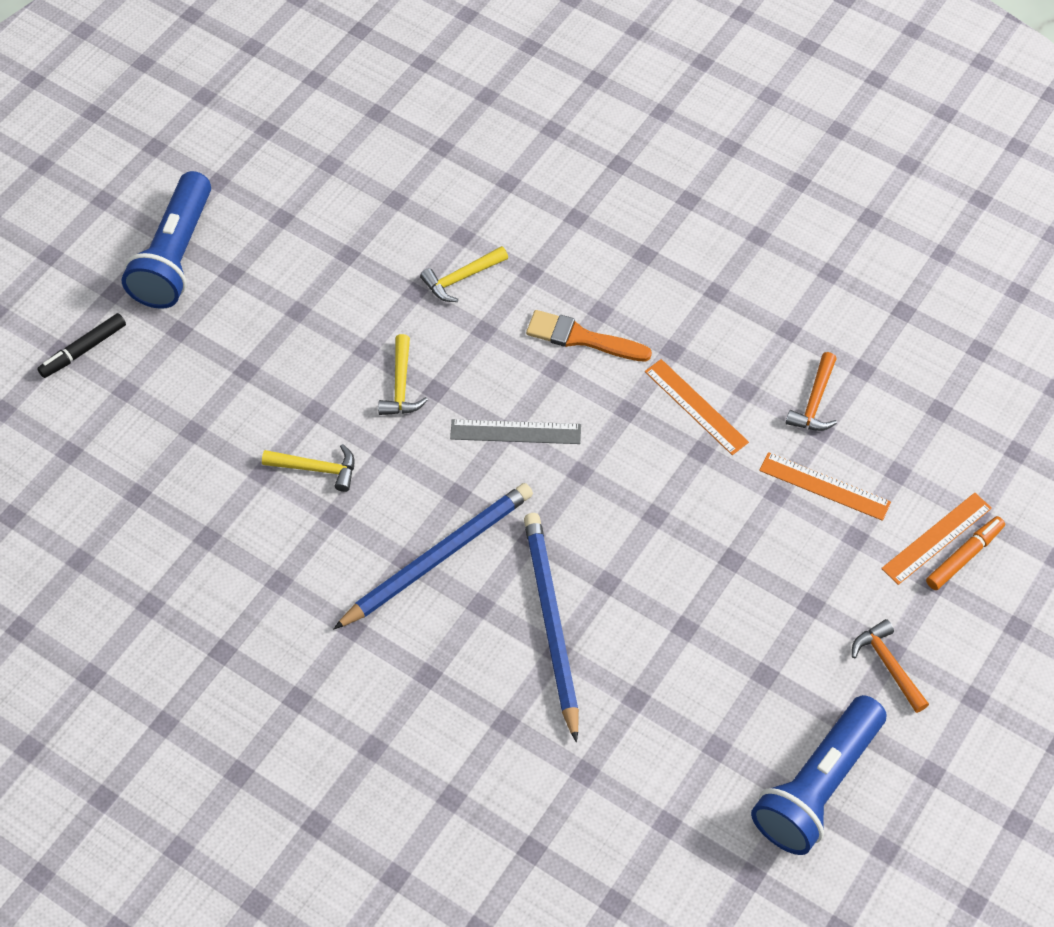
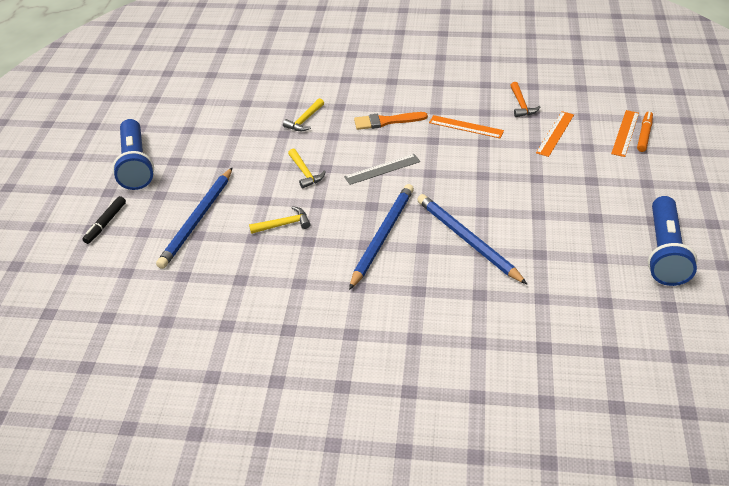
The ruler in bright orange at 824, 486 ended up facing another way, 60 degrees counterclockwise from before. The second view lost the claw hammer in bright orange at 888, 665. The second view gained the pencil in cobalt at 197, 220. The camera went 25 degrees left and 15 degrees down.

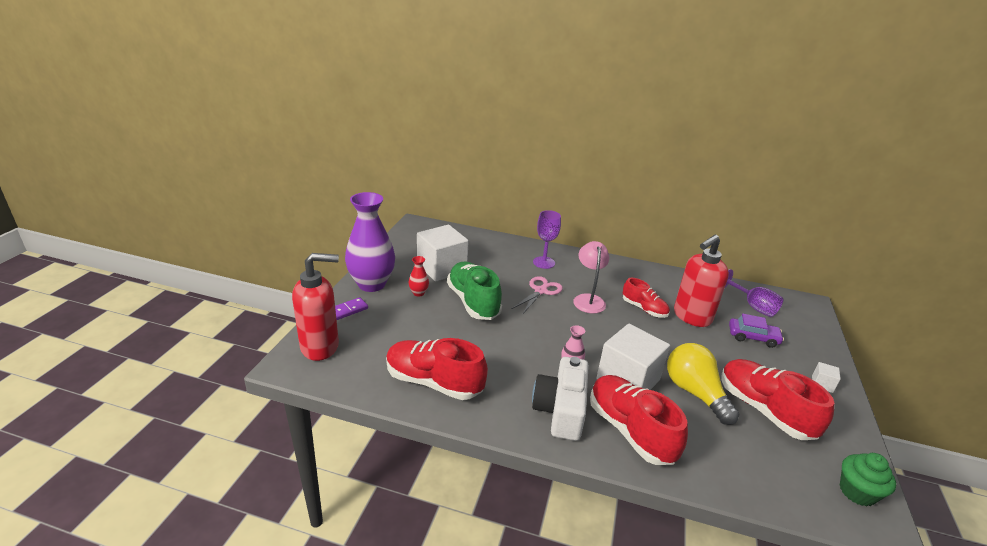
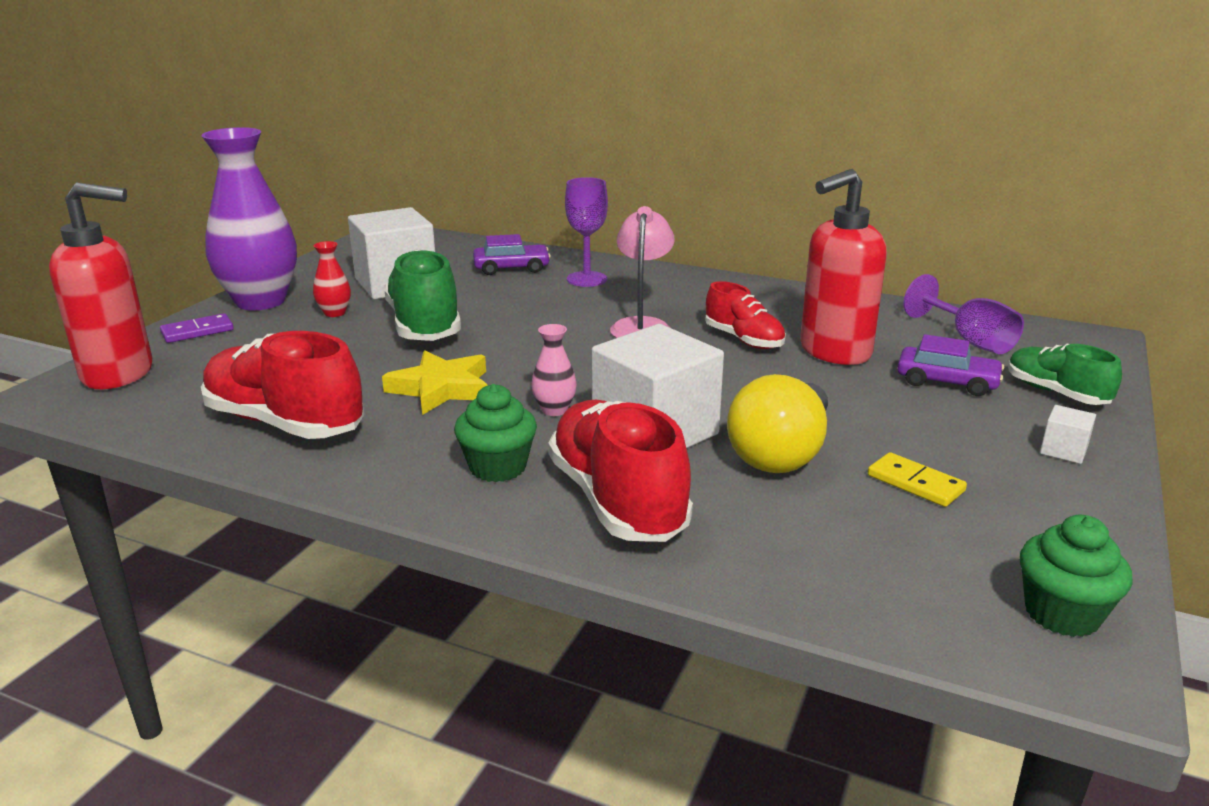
The second view lost the scissors in rose-pink at 540, 291. Where the photo camera in snow-white stood at 561, 410, the fairy cake in leaf-green came to stand at 498, 467. The lightbulb in yellow at 694, 393 ended up facing another way, 135 degrees counterclockwise from before. Where the lace-up shoe in red stood at 764, 410, the domino piece in yellow came to stand at 915, 483. The second view gained the five-pointed star in yellow at 441, 388. The second view gained the toy car in royal purple at 511, 268. The second view gained the lace-up shoe in leaf-green at 1056, 393. The camera went 10 degrees right and 5 degrees down.

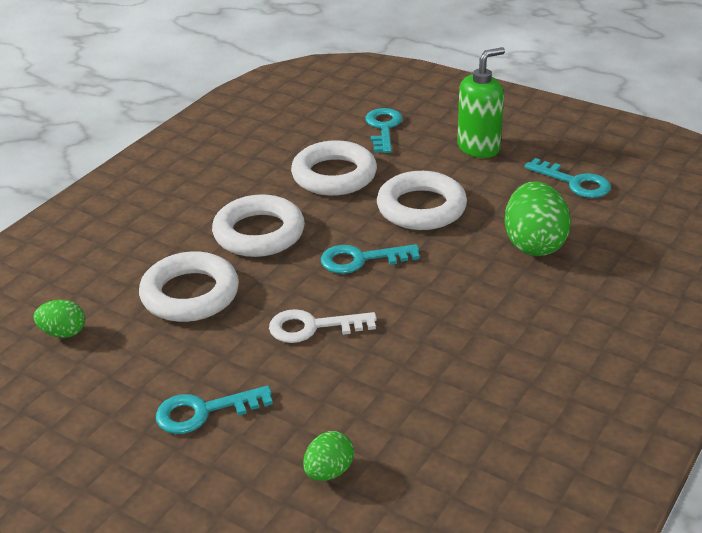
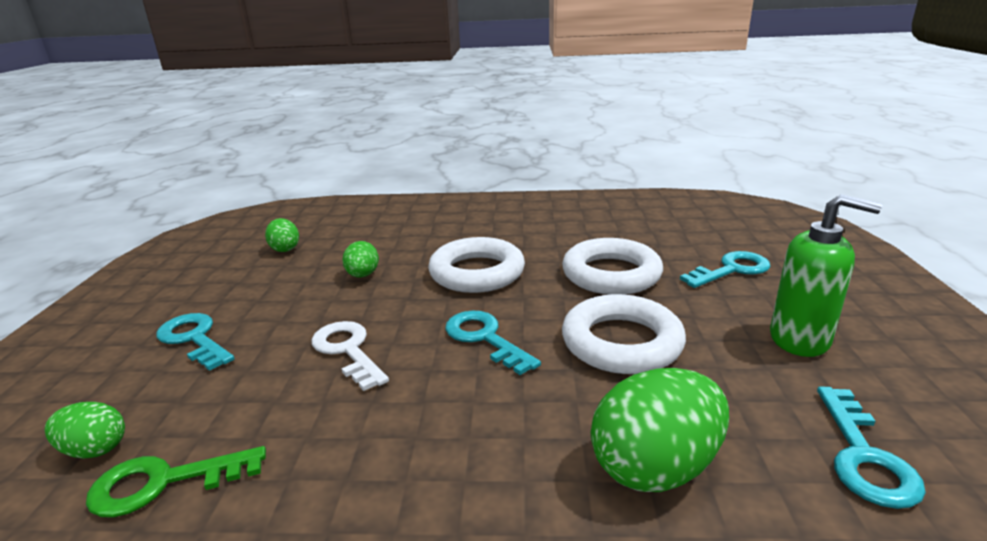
Where the torus in snow-white stood at 190, 294, the toy egg in leaf-green came to stand at 363, 275. The second view gained the latchkey in leaf-green at 164, 482. The camera went 60 degrees right and 10 degrees down.

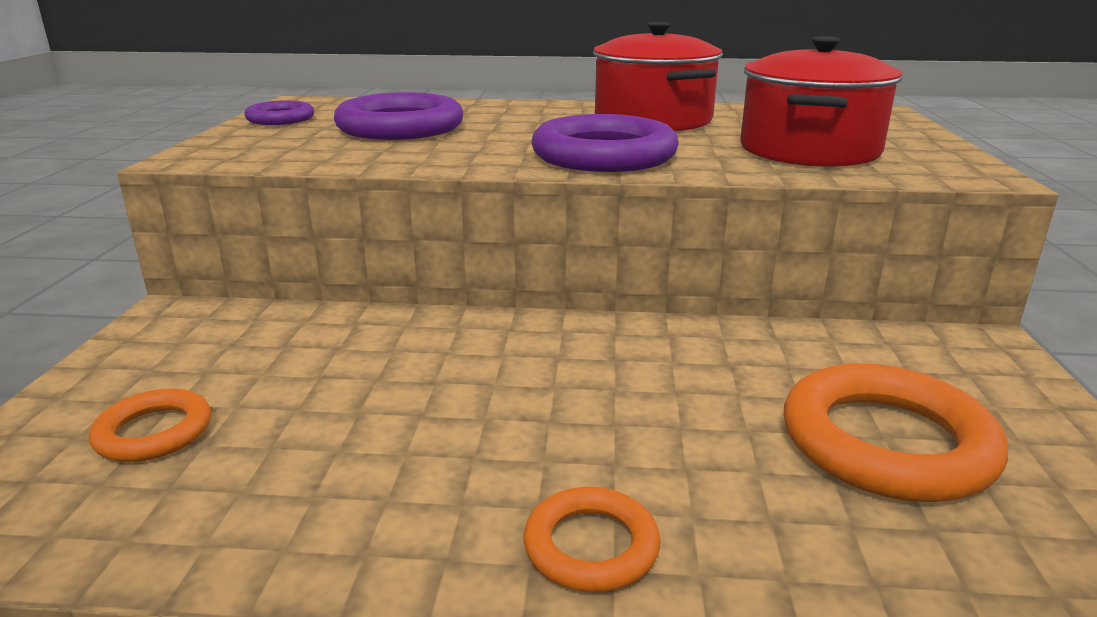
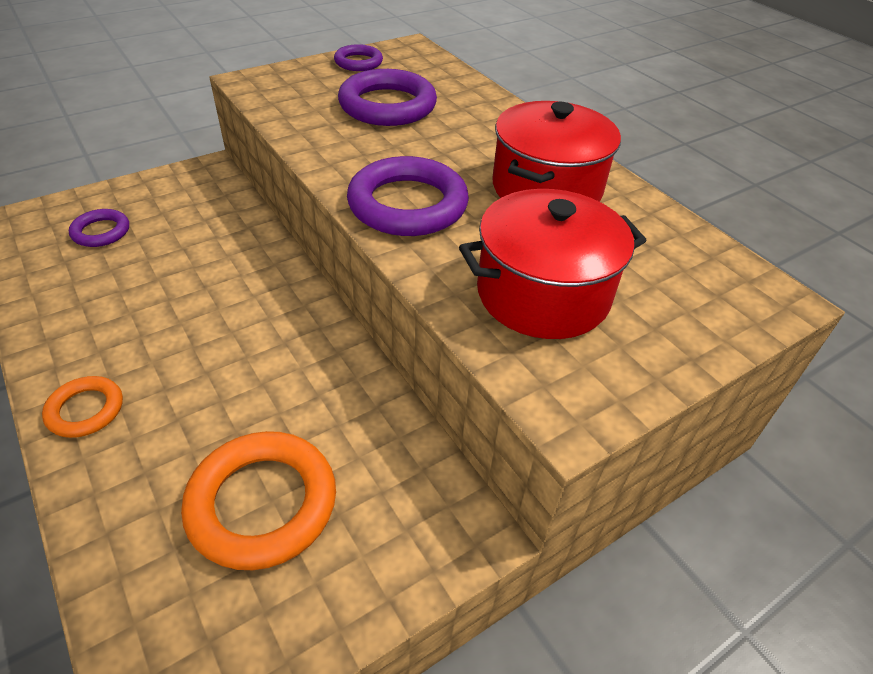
What was the torus in bright orange at 154, 432 turned into the torus in royal purple at 101, 232. The camera went 50 degrees right and 20 degrees up.

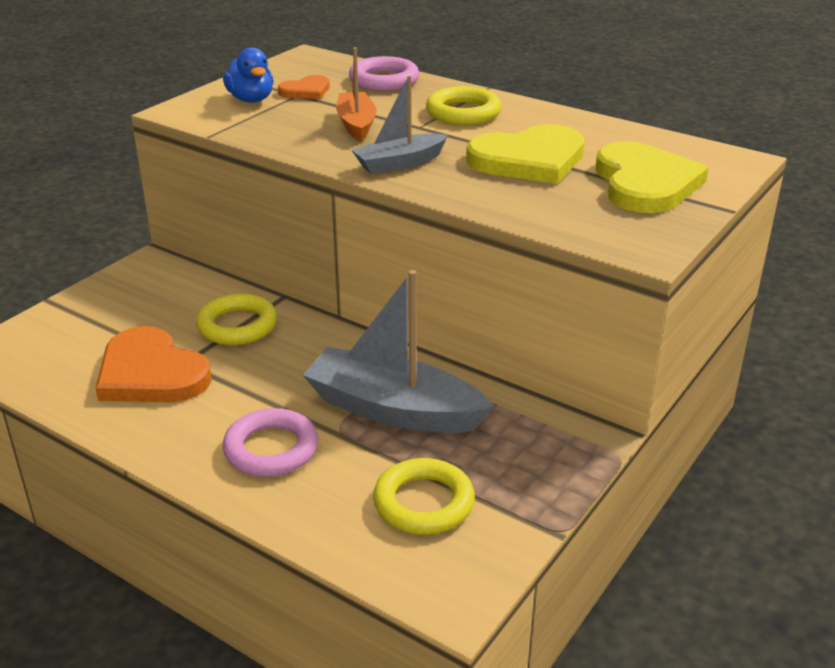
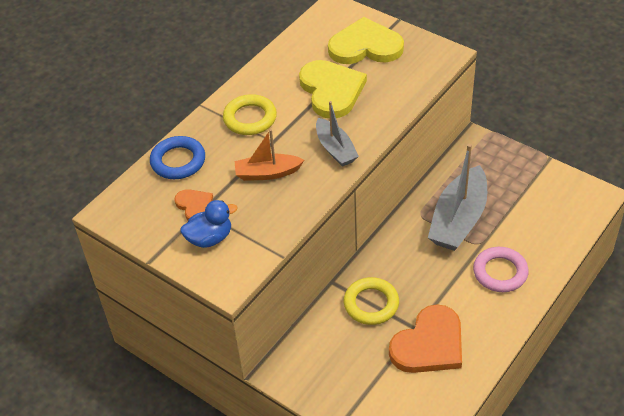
What was the torus in rose-pink at 384, 80 turned into the torus in cobalt at 178, 161. The second view lost the torus in yellow at 423, 503. The camera went 85 degrees left and 15 degrees up.

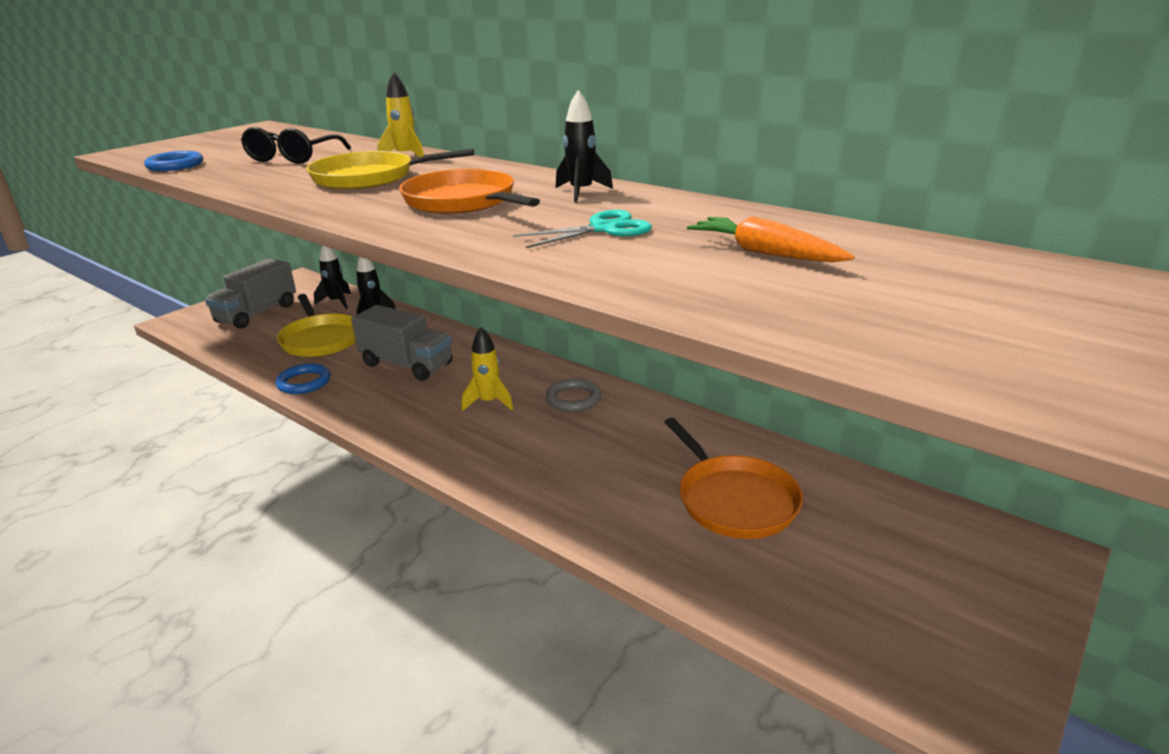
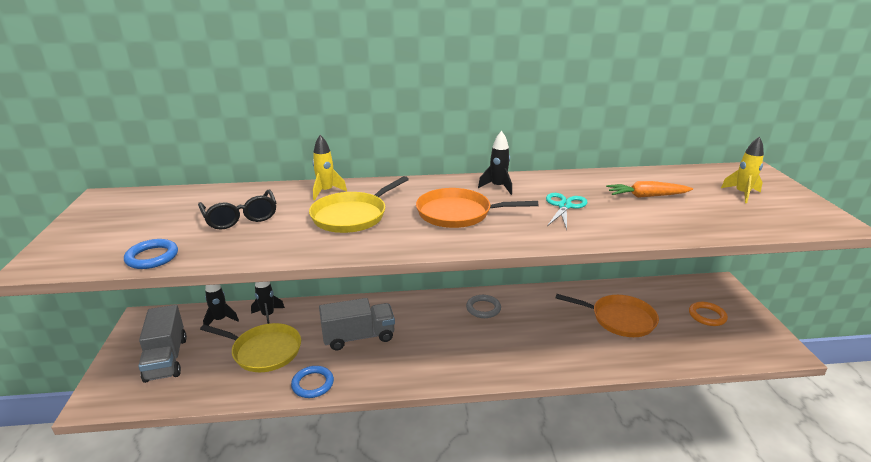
The rocket in yellow ended up elsewhere, having gone from 489, 402 to 742, 194. The second view gained the torus in bright orange at 707, 316. The camera went 45 degrees left and 0 degrees up.

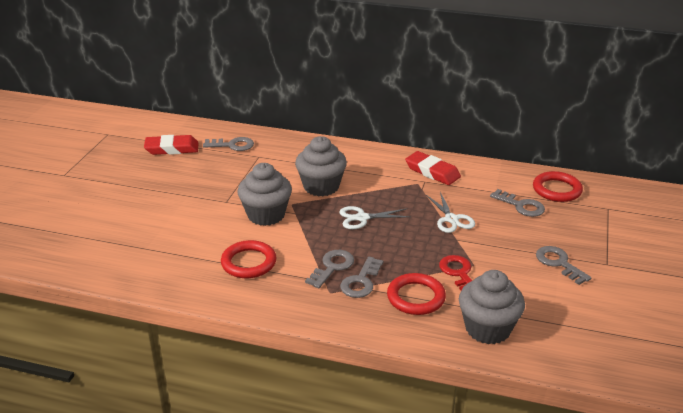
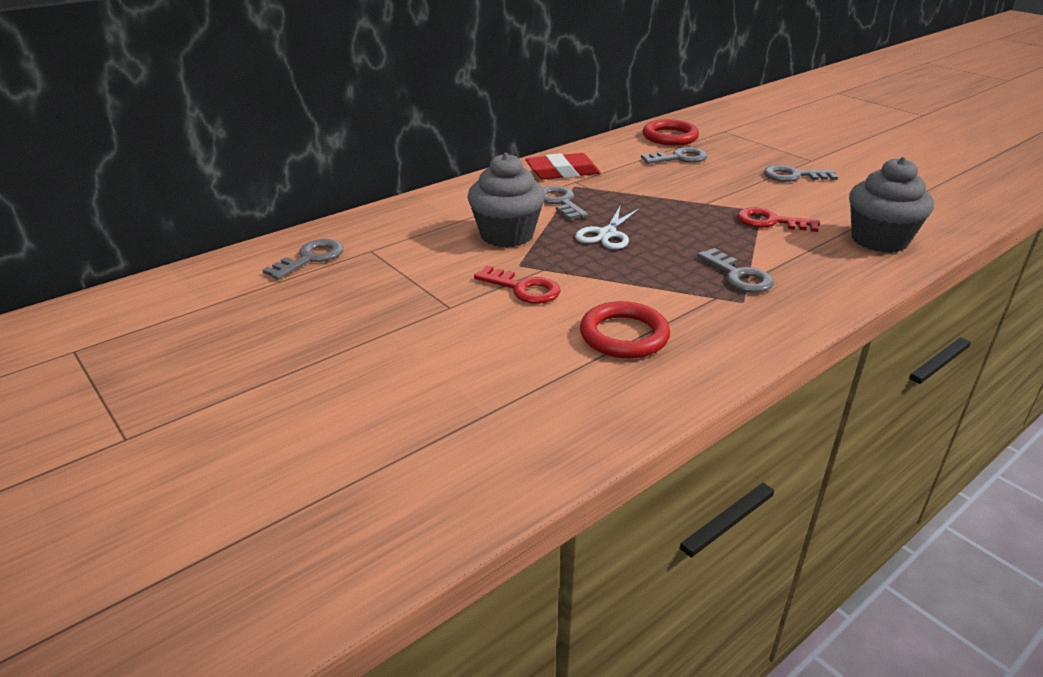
The second view lost the pencil eraser in red at 172, 149. Where the fairy cake in gray stood at 266, 215, the latchkey in red came to stand at 523, 289. The latchkey in gray ended up elsewhere, having gone from 332, 267 to 560, 202. The second view lost the torus in red at 416, 297. The second view lost the scissors in snow-white at 451, 219. The camera went 55 degrees left and 0 degrees up.

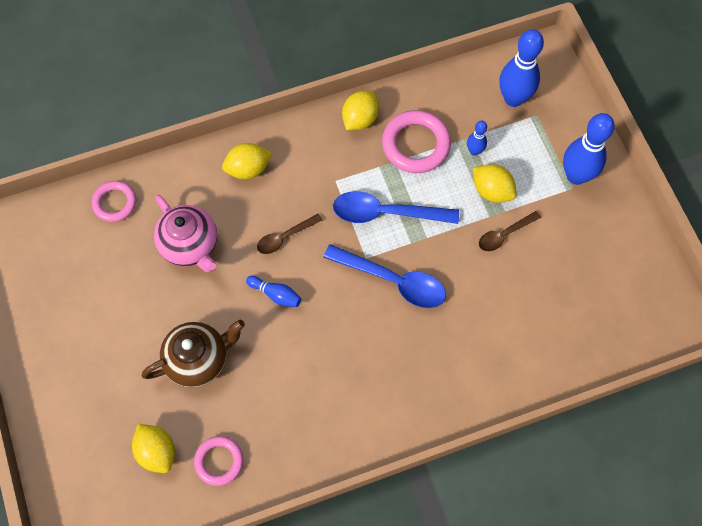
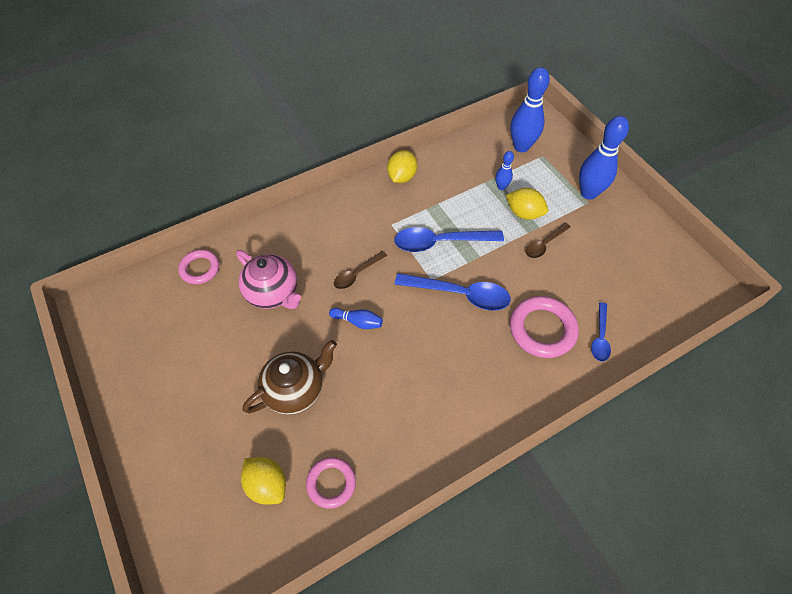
The second view lost the citrus fruit in yellow at 248, 169. The torus in rose-pink ended up elsewhere, having gone from 416, 144 to 542, 329. The second view gained the teaspoon in cobalt at 600, 337. The camera went 10 degrees left and 10 degrees down.

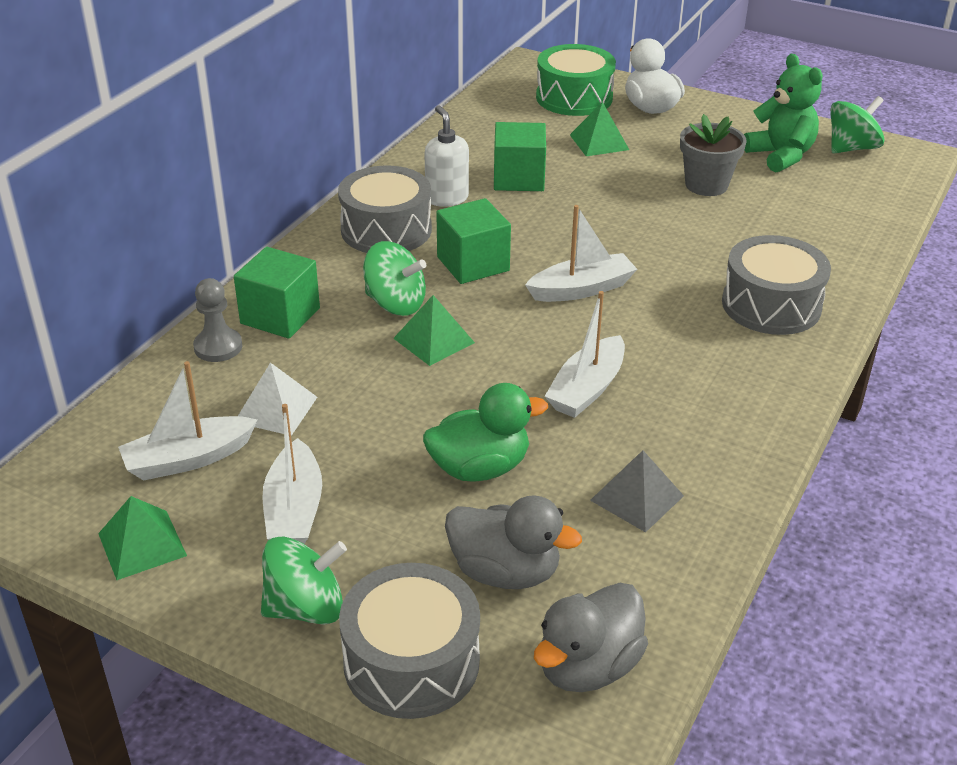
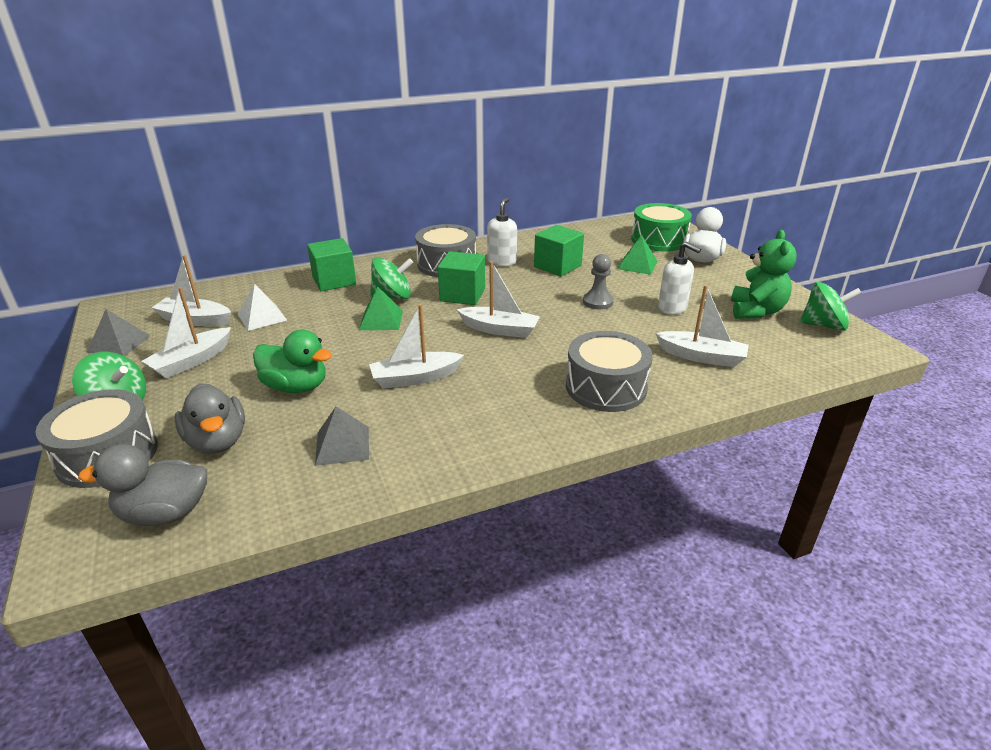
What was the pyramid shape in leaf-green at 142, 544 turned into the pyramid shape in gray at 119, 343. The pawn in gray ended up elsewhere, having gone from 218, 347 to 597, 302. The spinning top in leaf-green at 395, 304 ended up facing another way, 75 degrees counterclockwise from before. Where the plant pot in gray stood at 706, 185, the pump bottle in snow-white came to stand at 672, 308. The second view gained the sailboat in snow-white at 701, 356. The camera went 40 degrees right and 5 degrees down.

